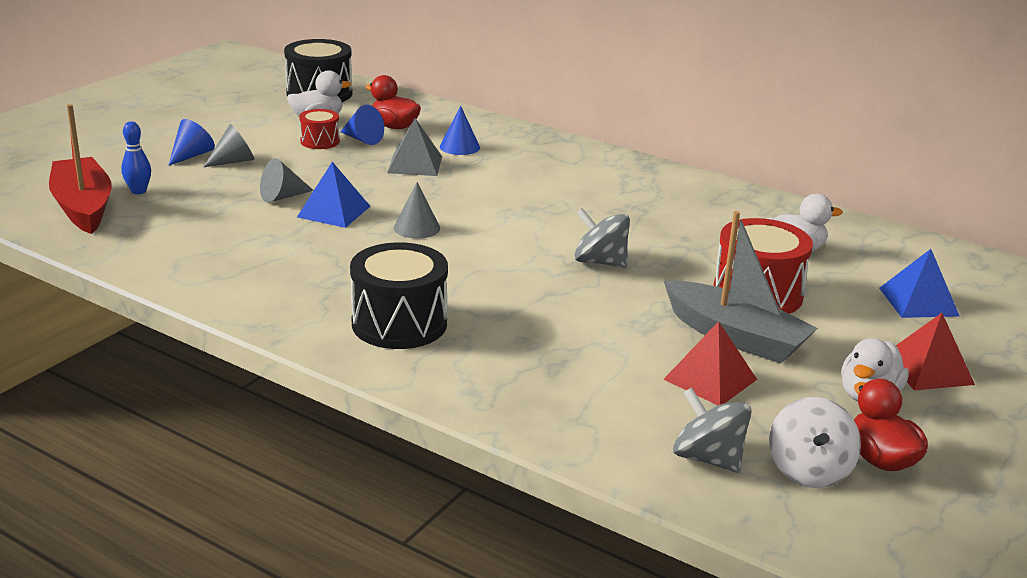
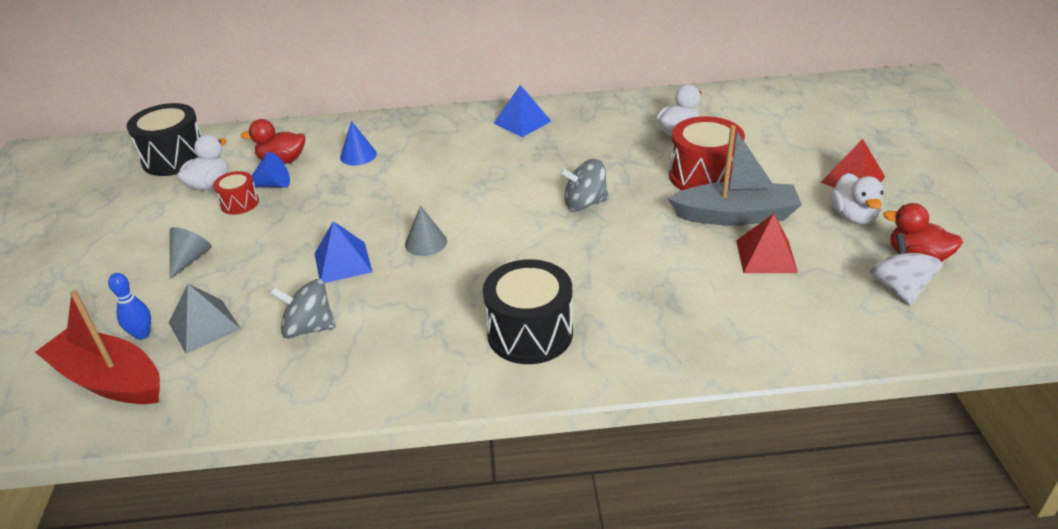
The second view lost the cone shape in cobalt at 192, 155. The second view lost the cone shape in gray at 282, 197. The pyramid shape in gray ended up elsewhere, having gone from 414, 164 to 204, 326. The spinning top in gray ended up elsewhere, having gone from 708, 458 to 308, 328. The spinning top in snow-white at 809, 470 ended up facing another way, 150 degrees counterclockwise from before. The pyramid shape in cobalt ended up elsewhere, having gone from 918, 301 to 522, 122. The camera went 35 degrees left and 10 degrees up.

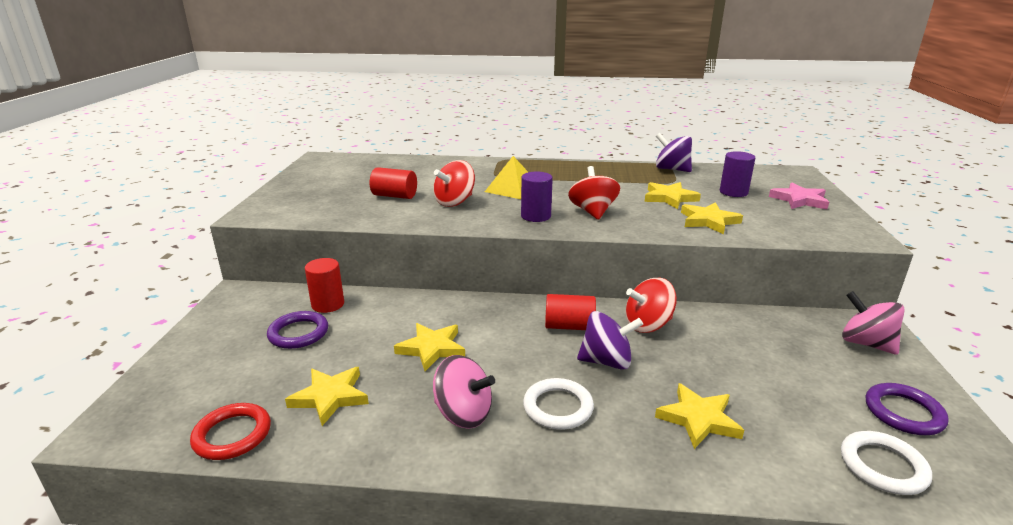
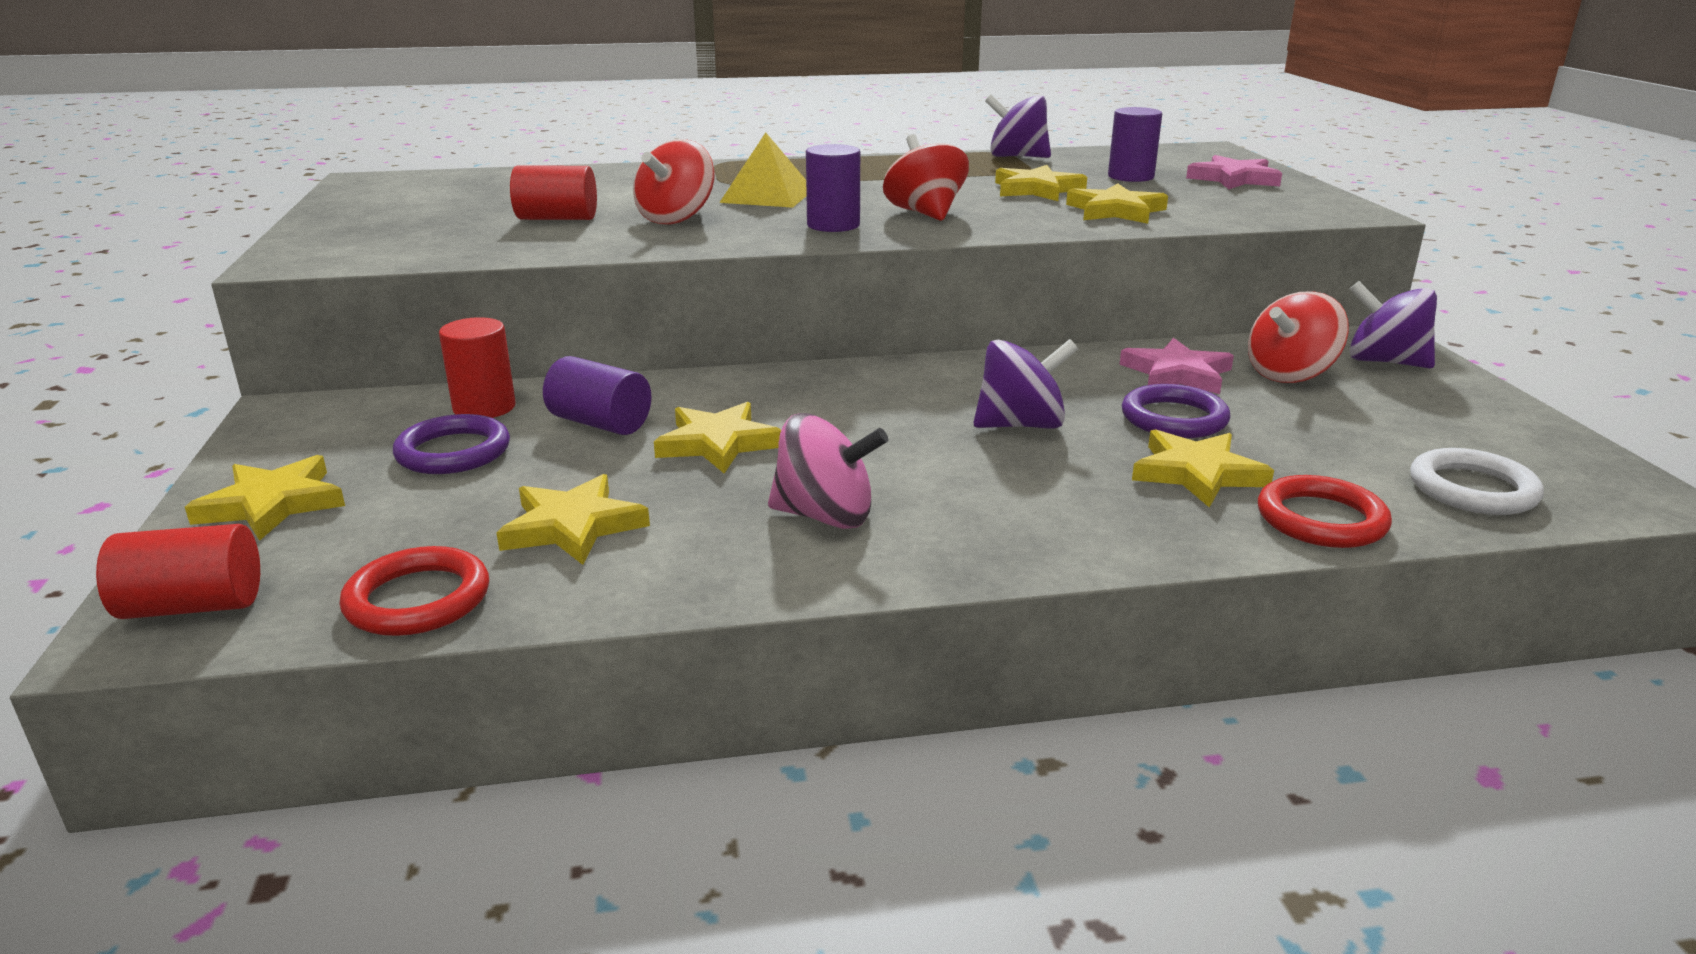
The second view lost the torus in snow-white at 558, 407. The solid cylinder in red ended up elsewhere, having gone from 569, 326 to 193, 606. The spinning top in red ended up elsewhere, having gone from 648, 325 to 1290, 374. What was the spinning top in rose-pink at 866, 343 turned into the spinning top in royal purple at 1384, 362. The torus in royal purple ended up elsewhere, having gone from 903, 412 to 1174, 418. The second view gained the five-pointed star in yellow at 272, 504. The second view gained the solid cylinder in royal purple at 600, 423. The second view gained the five-pointed star in rose-pink at 1177, 374. The second view gained the torus in red at 1321, 519. The camera went 15 degrees left and 0 degrees up.

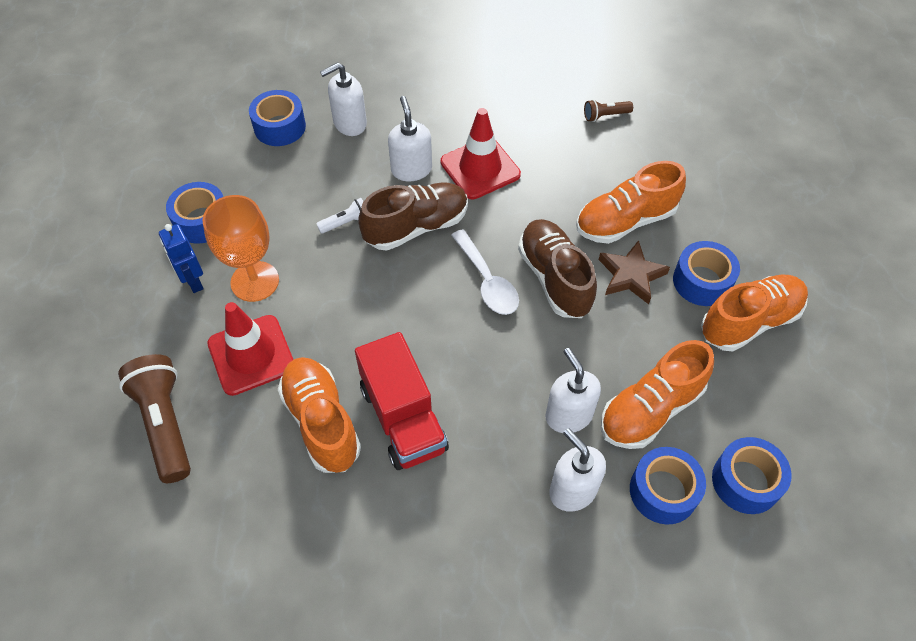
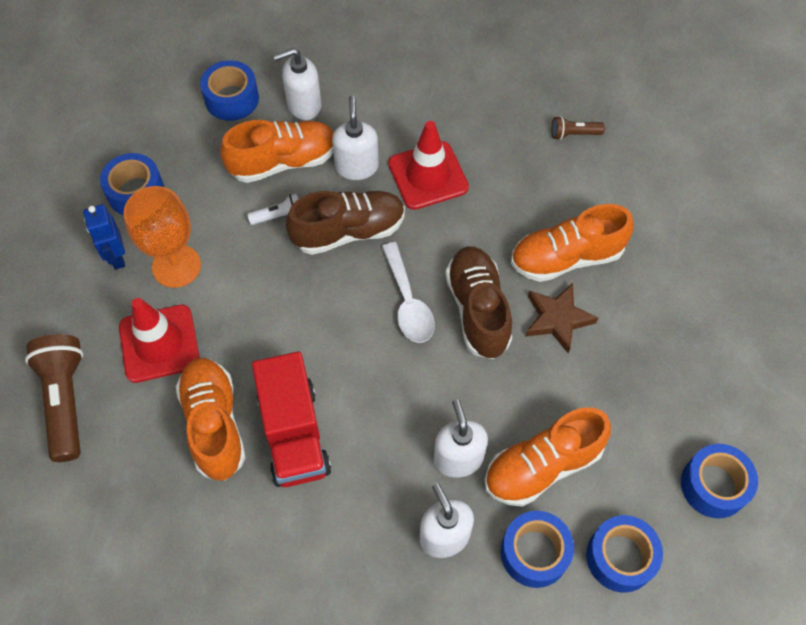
The tape in cobalt ended up elsewhere, having gone from 702, 281 to 714, 485. The lace-up shoe in bright orange ended up elsewhere, having gone from 749, 321 to 283, 162. The camera went 10 degrees right and 5 degrees up.

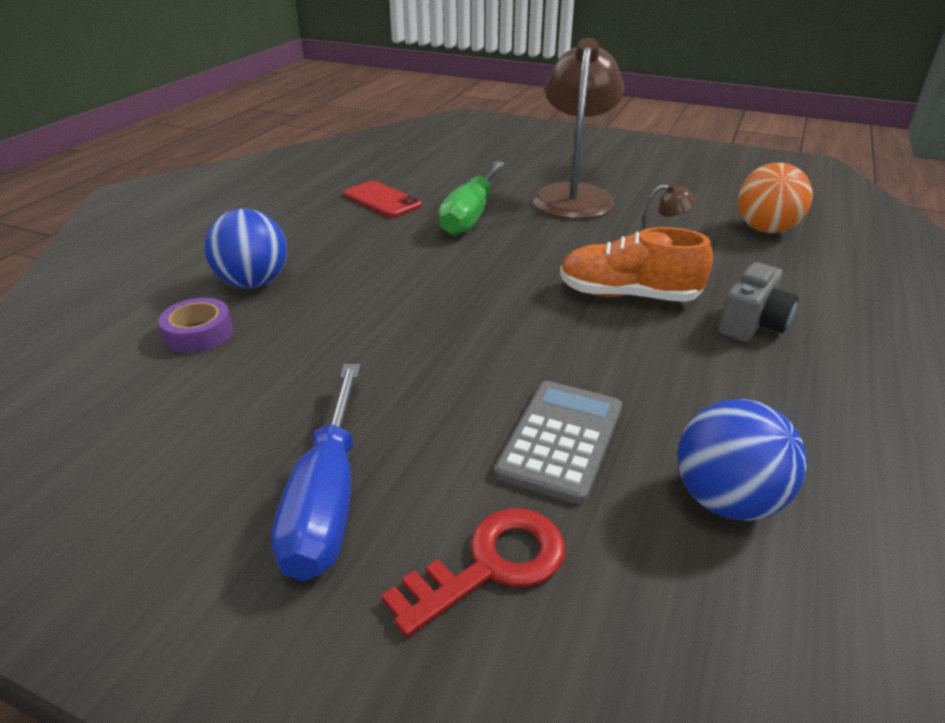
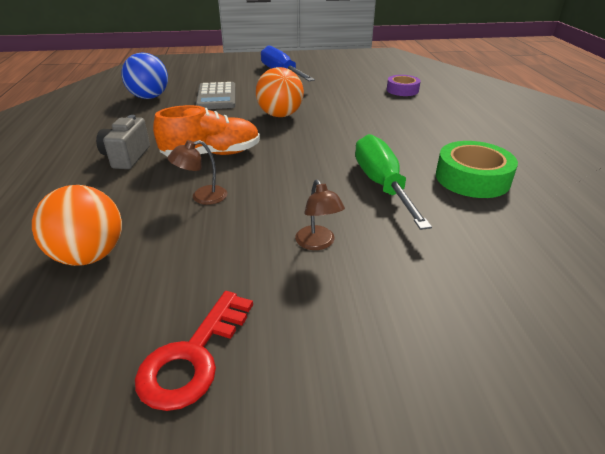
The second view lost the sphere in cobalt at 253, 283. Where the smartphone in red stood at 382, 200, the tape in leaf-green came to stand at 472, 178. The latchkey in red ended up elsewhere, having gone from 491, 565 to 193, 357. The size of the reading lamp in russet at 574, 195 changed by a factor of 0.41. The second view gained the sphere in bright orange at 280, 115. The camera went 150 degrees right and 0 degrees up.

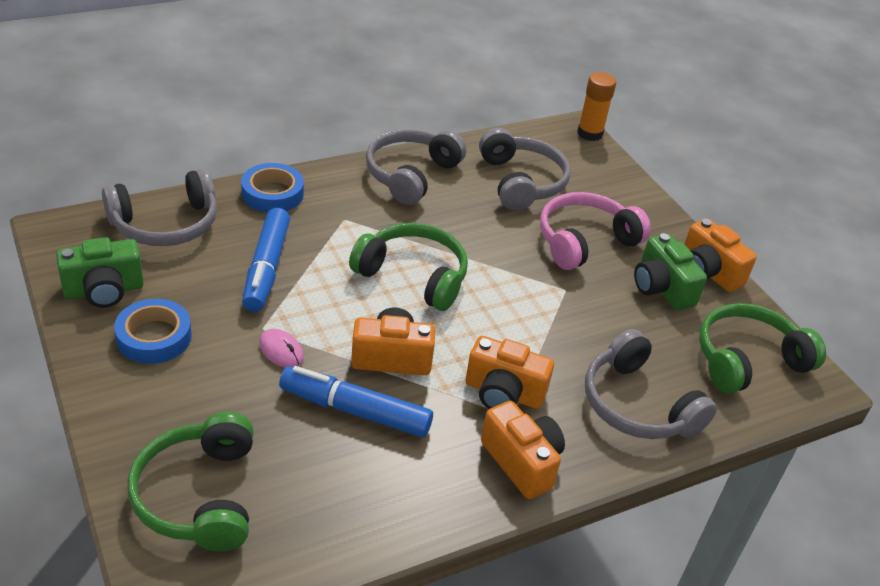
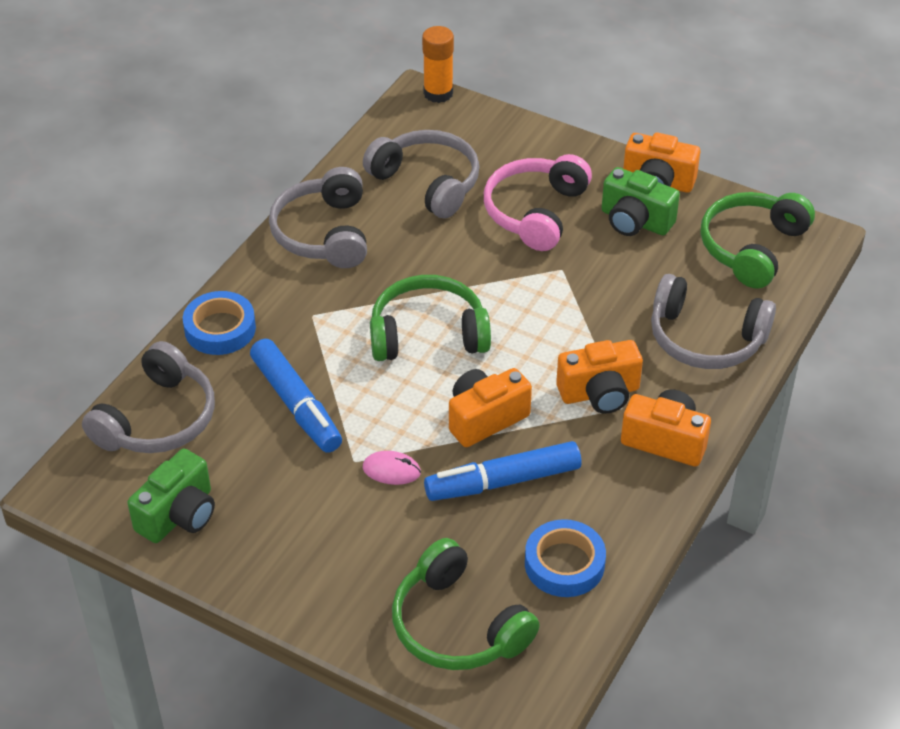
The tape in cobalt ended up elsewhere, having gone from 154, 337 to 564, 564. The camera went 30 degrees left and 5 degrees up.

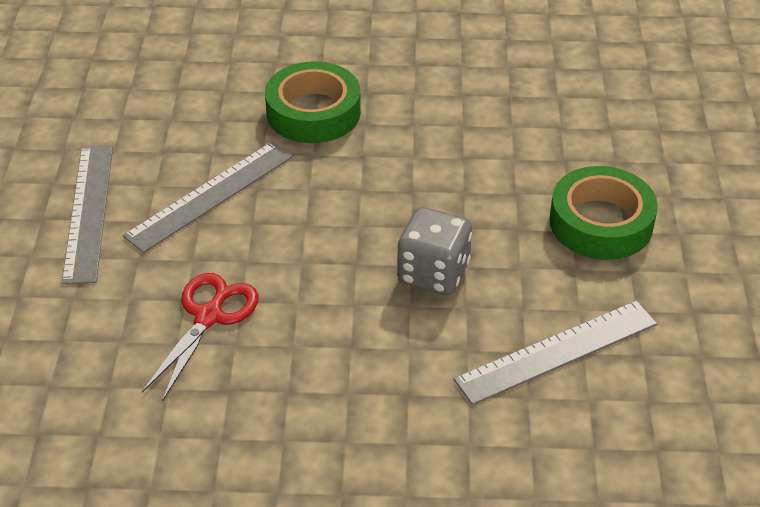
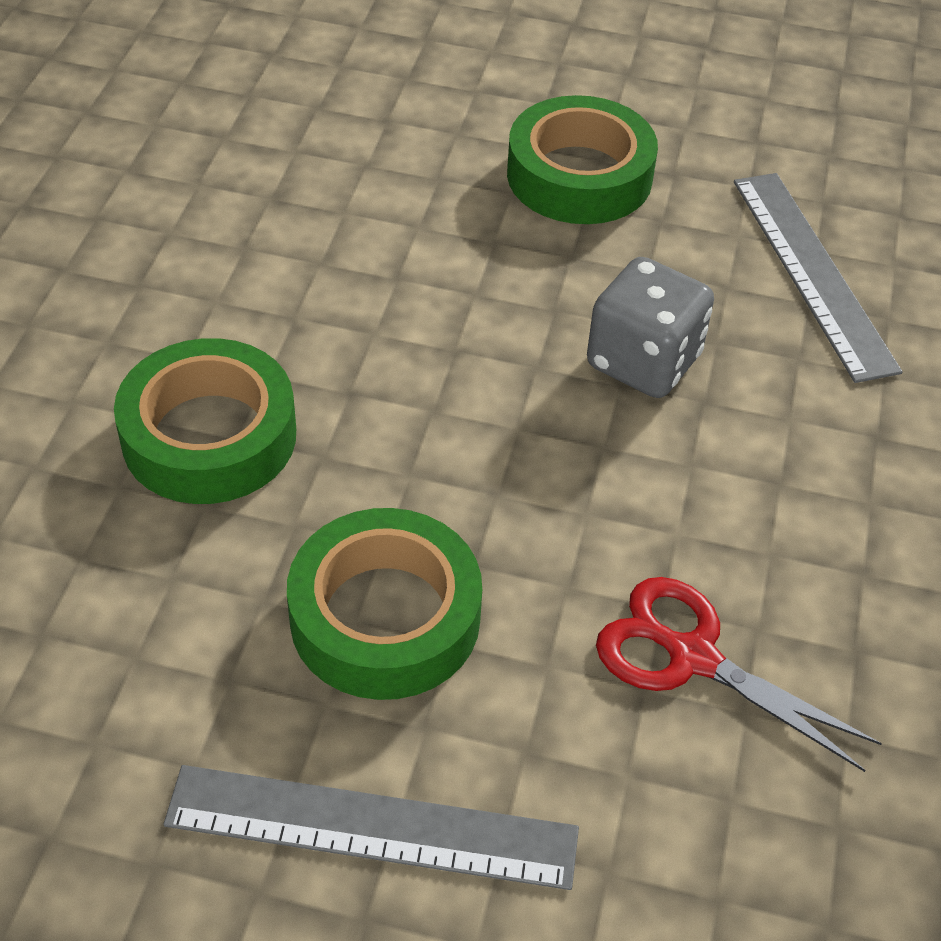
Where the ruler in gray stood at 210, 195, the tape in leaf-green came to stand at 385, 617. The camera went 80 degrees left and 5 degrees up.

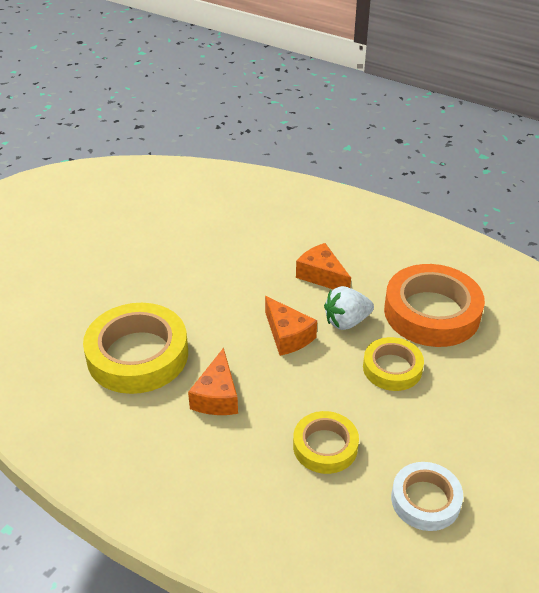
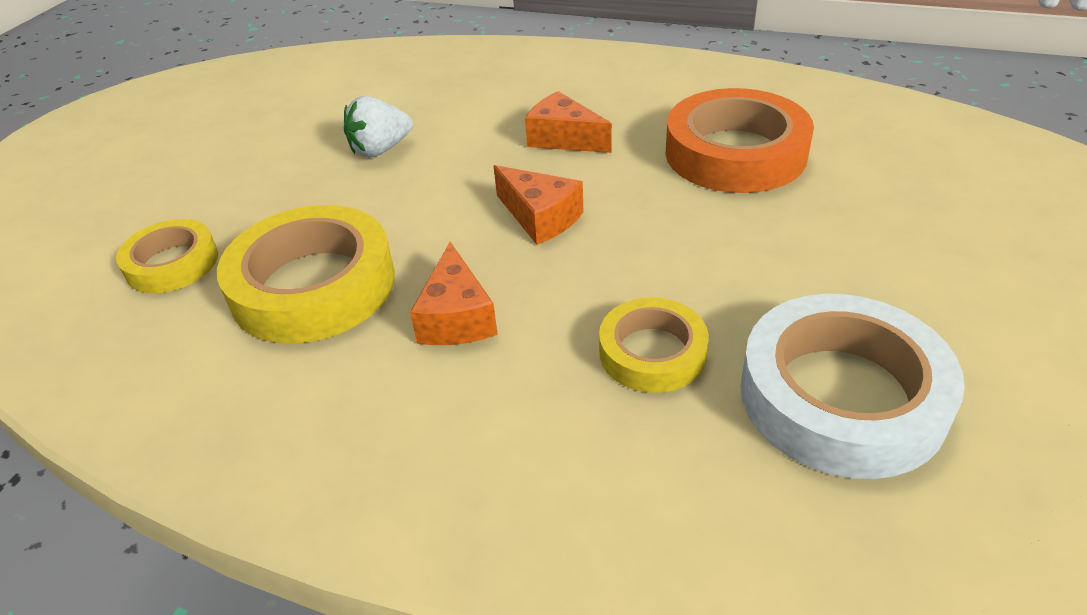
The berry in snow-white ended up elsewhere, having gone from 346, 321 to 380, 149. The tape in yellow ended up elsewhere, having gone from 392, 368 to 172, 263. The size of the tape in snow-white at 425, 500 changed by a factor of 1.74. The camera went 10 degrees left and 0 degrees up.

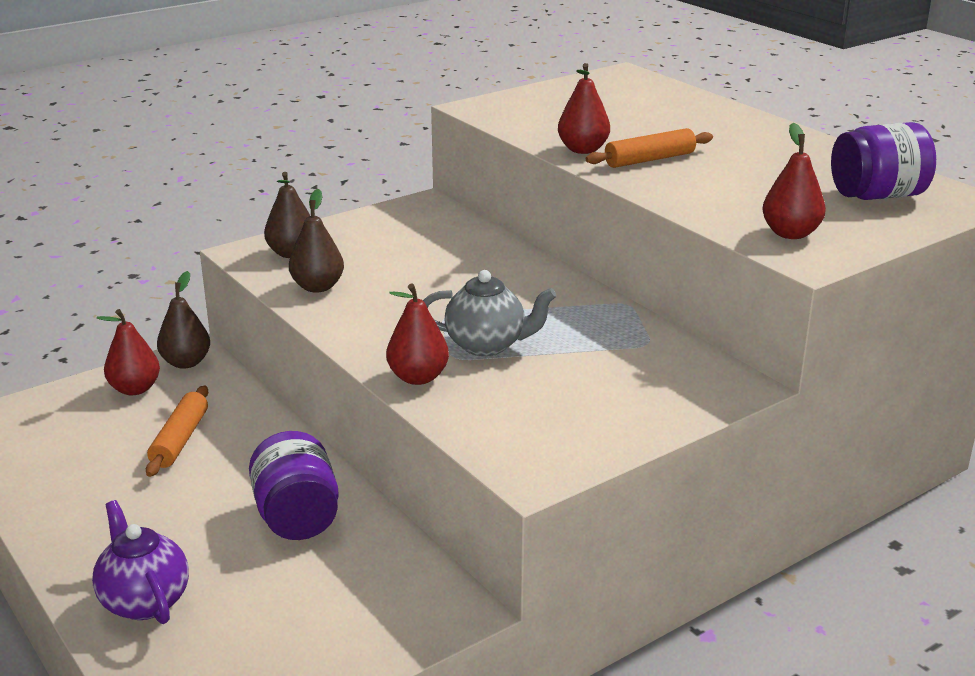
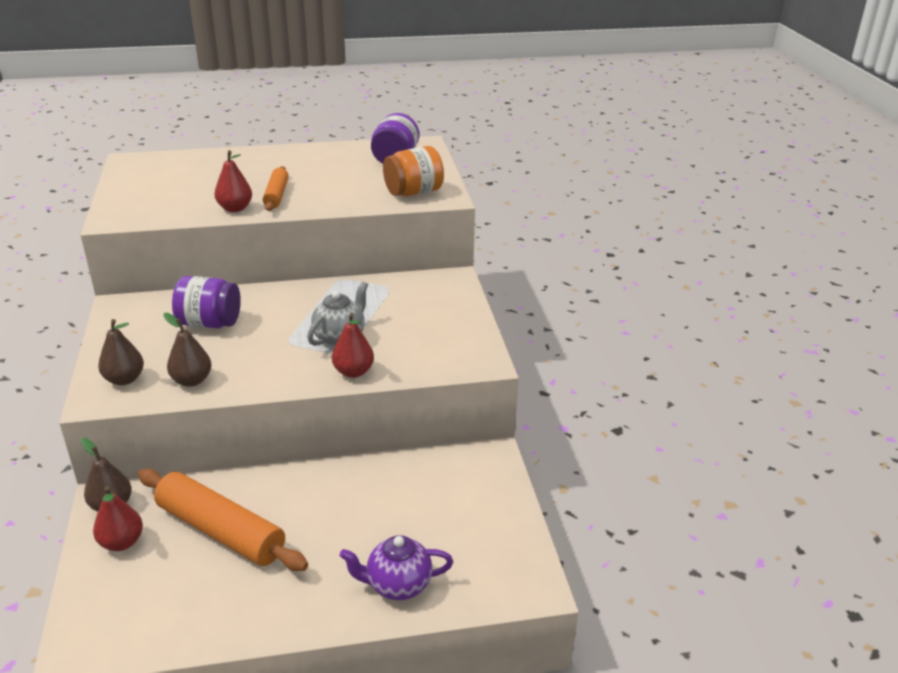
The size of the rolling pin in bright orange at 180, 440 changed by a factor of 1.80. The jam jar in royal purple ended up elsewhere, having gone from 297, 517 to 210, 323. Where the pear fruit in red stood at 790, 234, the jam jar in bright orange came to stand at 413, 192. The camera went 65 degrees left and 5 degrees up.

